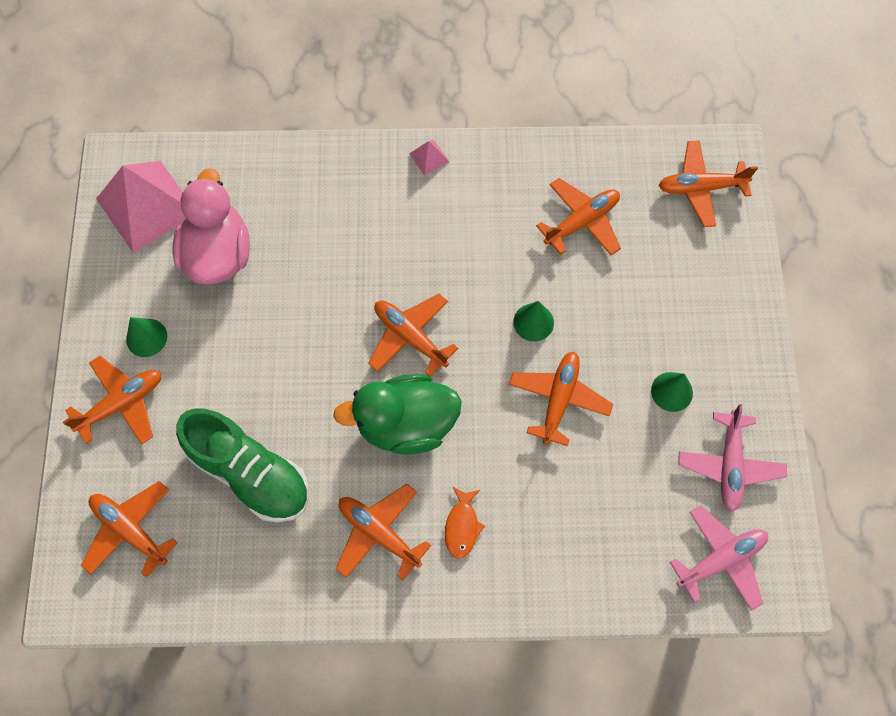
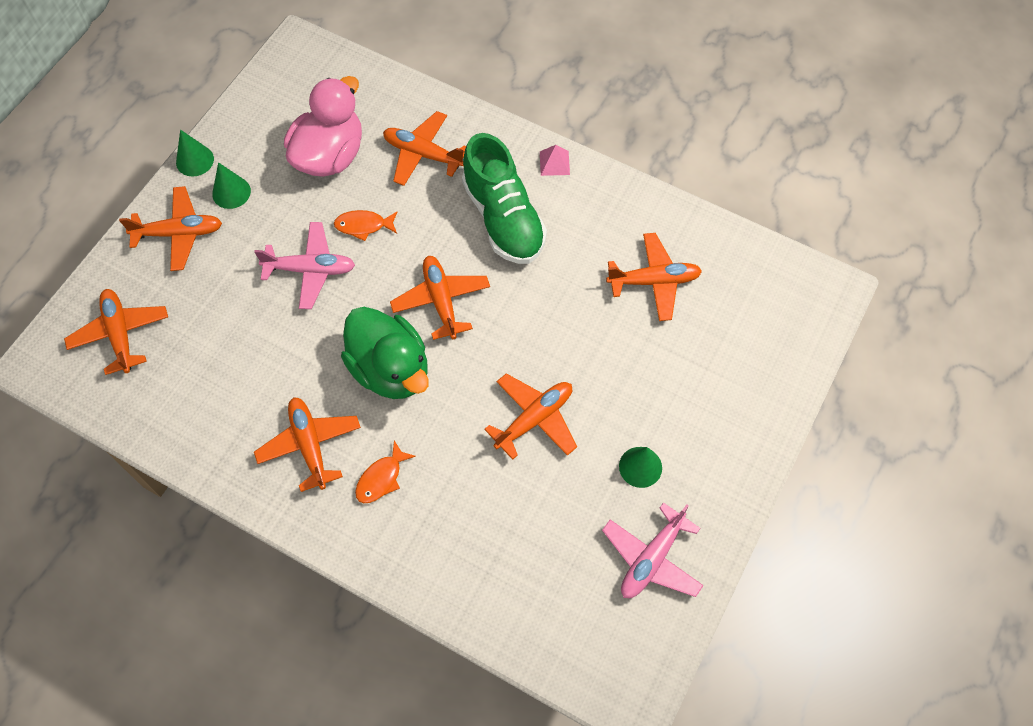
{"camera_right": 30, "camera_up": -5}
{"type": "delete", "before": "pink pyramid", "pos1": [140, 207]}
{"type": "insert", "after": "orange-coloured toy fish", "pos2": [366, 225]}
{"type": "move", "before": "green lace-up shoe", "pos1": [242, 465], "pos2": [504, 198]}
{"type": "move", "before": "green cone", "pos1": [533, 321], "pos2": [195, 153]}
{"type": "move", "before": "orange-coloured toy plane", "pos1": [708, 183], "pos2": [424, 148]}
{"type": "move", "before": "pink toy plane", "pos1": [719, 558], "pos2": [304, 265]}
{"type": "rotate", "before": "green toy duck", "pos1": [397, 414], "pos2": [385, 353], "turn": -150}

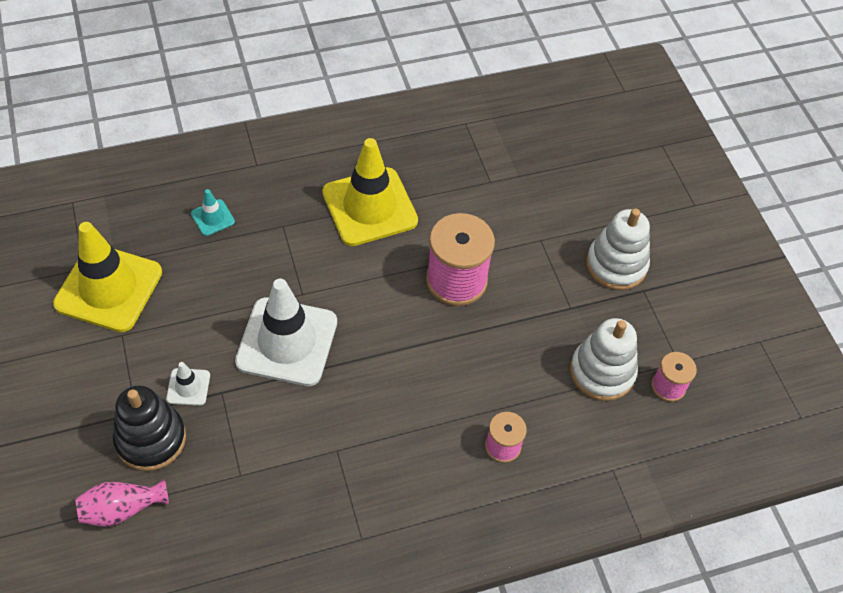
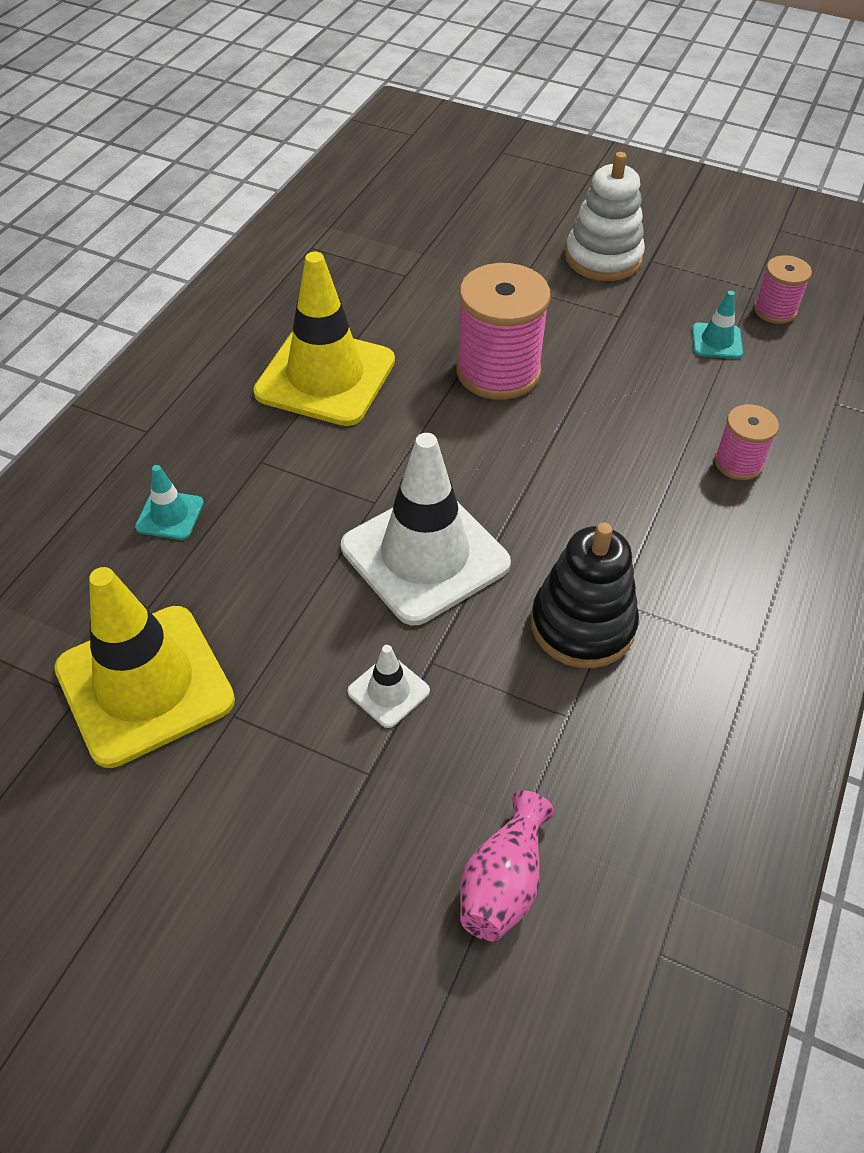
{"camera_right": -45, "camera_up": -5}
{"type": "move", "before": "jet-black ring stacker", "pos1": [149, 428], "pos2": [585, 595]}
{"type": "replace", "before": "pure white ring stacker", "after": "turquoise road cone", "pos1": [604, 359], "pos2": [717, 325]}

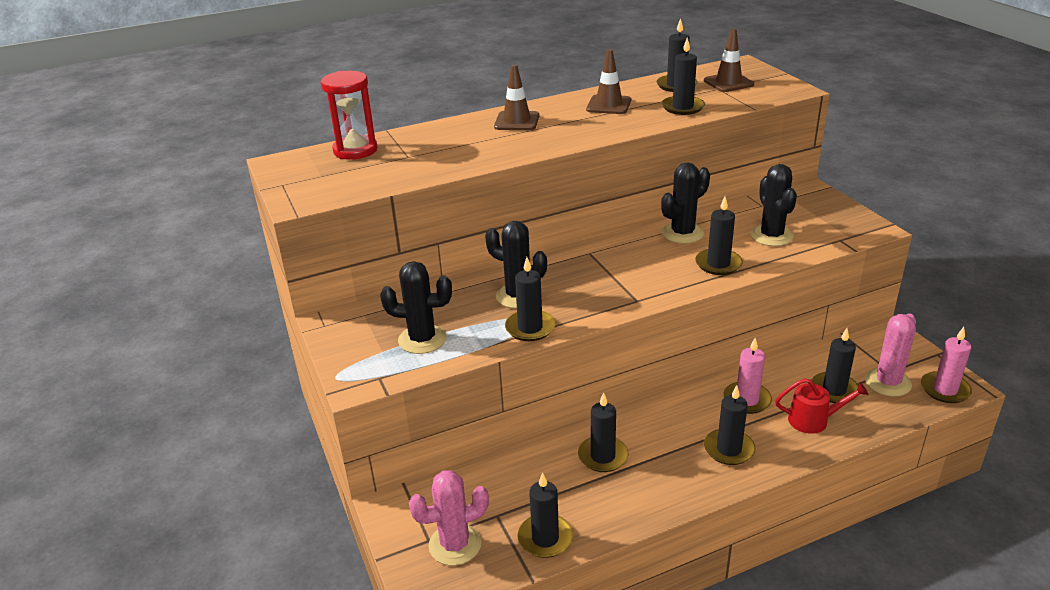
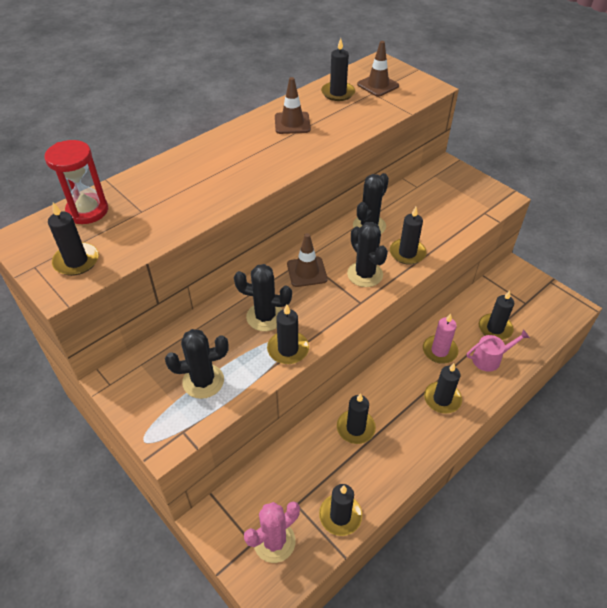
{"camera_right": -20, "camera_up": 15}
{"type": "delete", "before": "pink cactus", "pos1": [890, 355]}
{"type": "delete", "before": "pink pillar candle", "pos1": [946, 365]}
{"type": "move", "before": "dark brown road cone", "pos1": [516, 97], "pos2": [307, 260]}
{"type": "move", "before": "jet-black pillar candle", "pos1": [683, 76], "pos2": [73, 239]}
{"type": "move", "before": "jet-black cactus", "pos1": [773, 205], "pos2": [367, 254]}
{"type": "recolor", "before": "red sprinkling can", "after": "pink sprinkling can", "pos1": [822, 406], "pos2": [498, 350]}

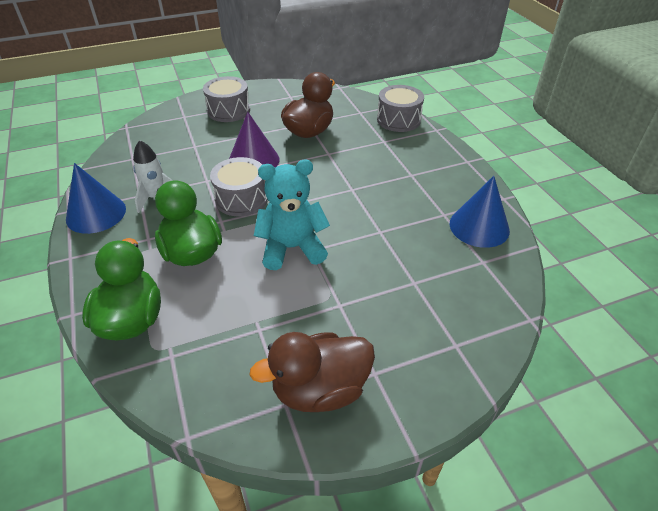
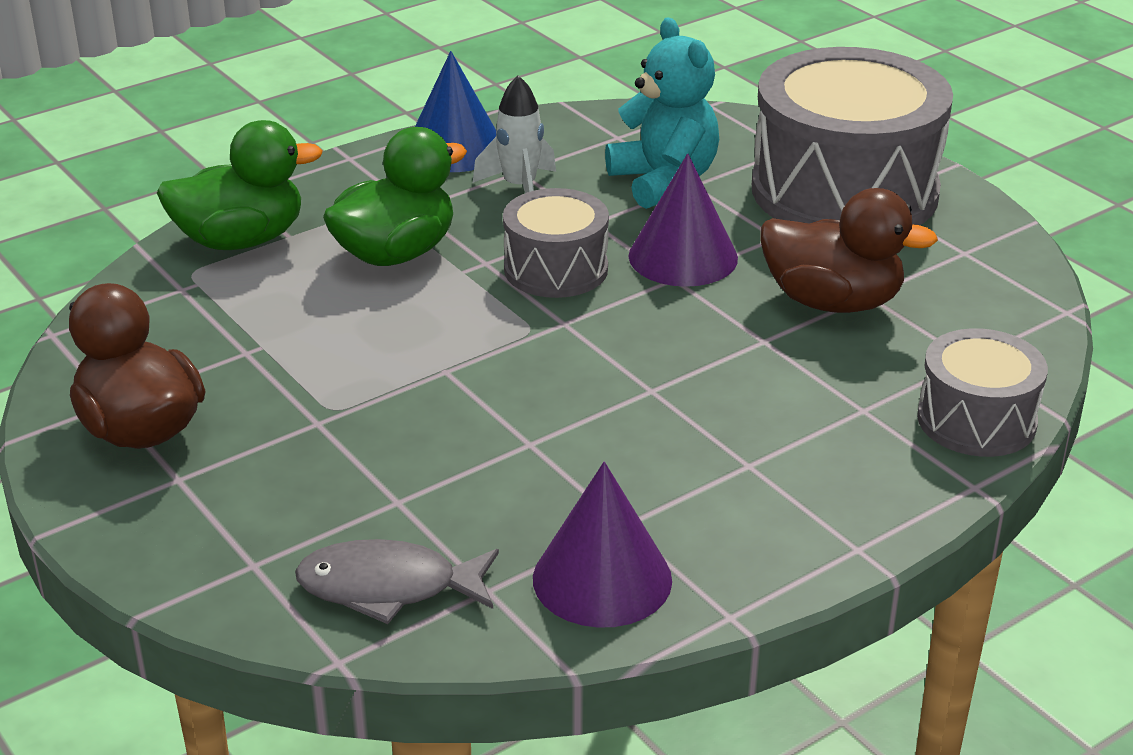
{"camera_right": 75, "camera_up": -10}
{"type": "insert", "after": "grey toy fish", "pos2": [397, 581]}
{"type": "move", "before": "turquoise stuffed bear", "pos1": [292, 215], "pos2": [662, 113]}
{"type": "recolor", "before": "royal blue cone", "after": "violet cone", "pos1": [479, 212], "pos2": [602, 545]}
{"type": "resize", "before": "grey toy drum", "pos1": [226, 99], "pos2": [852, 136], "scale": 1.92}

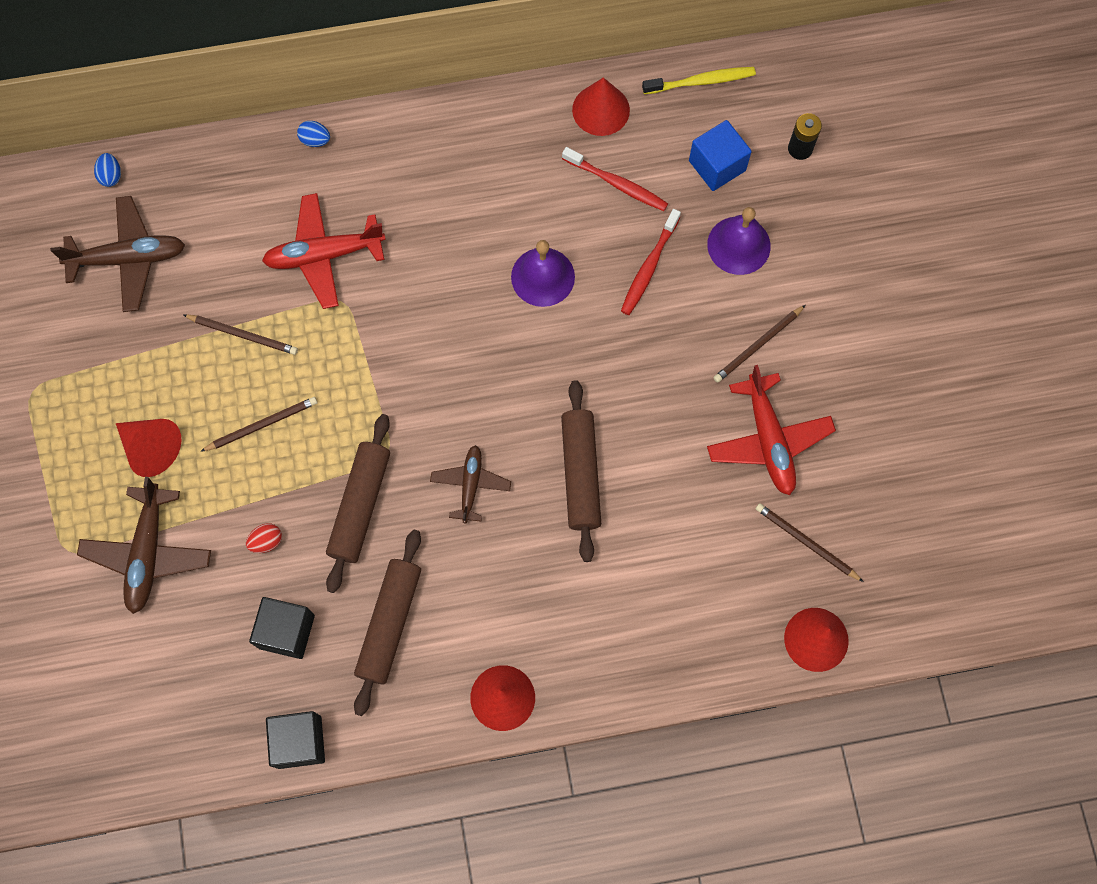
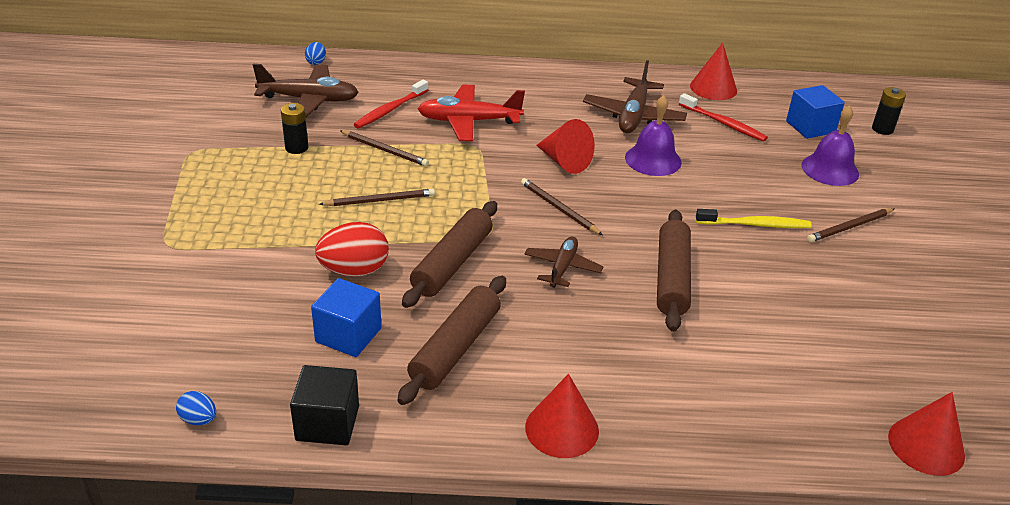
{"camera_right": 10, "camera_up": -35}
{"type": "delete", "before": "red toy plane", "pos1": [771, 430]}
{"type": "insert", "after": "jet-black AA battery", "pos2": [294, 128]}
{"type": "move", "before": "dark brown toy plane", "pos1": [144, 545], "pos2": [635, 96]}
{"type": "move", "before": "red cone", "pos1": [148, 448], "pos2": [565, 146]}
{"type": "move", "before": "royal blue toy egg", "pos1": [313, 134], "pos2": [196, 408]}
{"type": "move", "before": "red toothbrush", "pos1": [651, 262], "pos2": [390, 104]}
{"type": "move", "before": "golden toothbrush", "pos1": [699, 80], "pos2": [754, 218]}
{"type": "move", "before": "dark brown lead pencil", "pos1": [810, 542], "pos2": [562, 206]}
{"type": "recolor", "before": "jet-black solid cube", "after": "royal blue solid cube", "pos1": [282, 628], "pos2": [346, 317]}
{"type": "resize", "before": "red toy egg", "pos1": [264, 538], "pos2": [352, 249], "scale": 1.97}

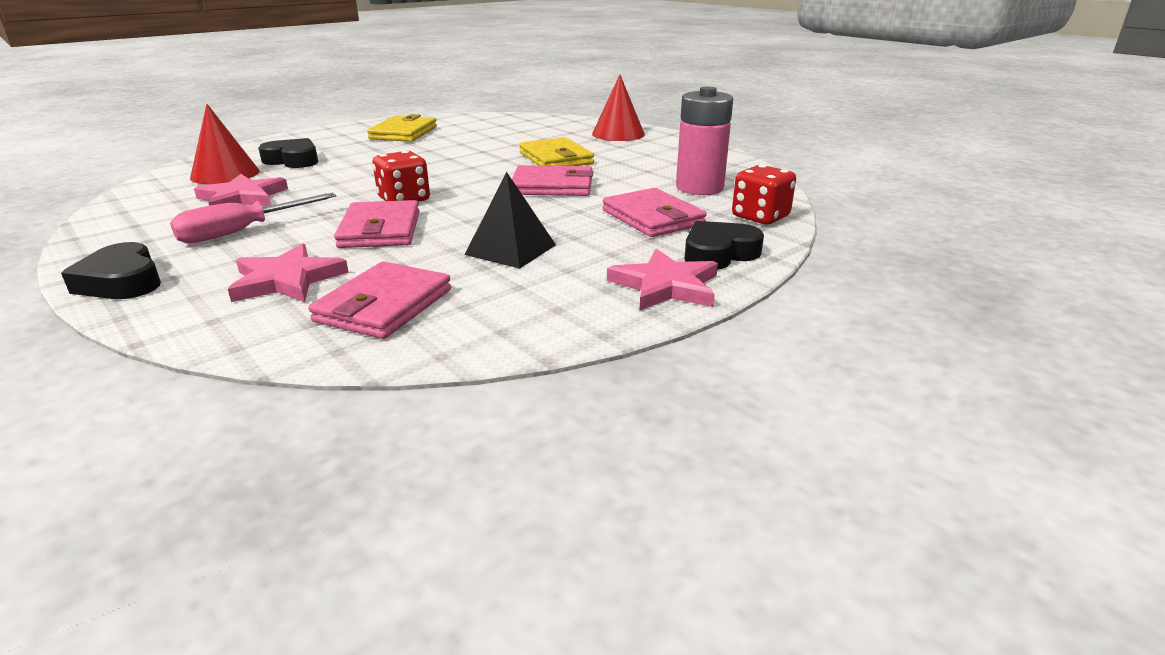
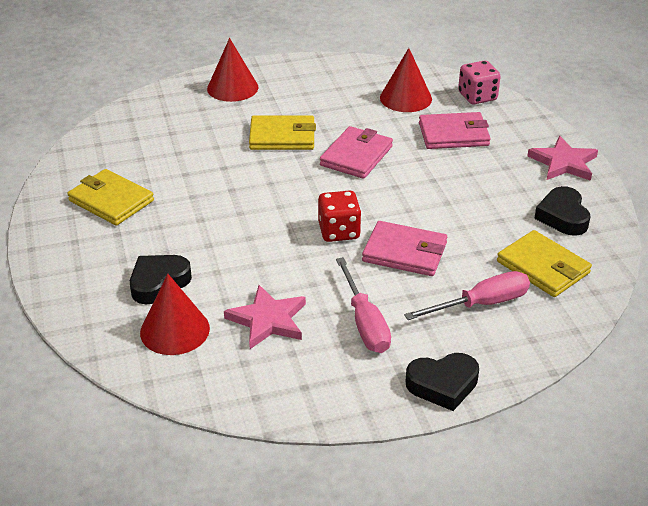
{"camera_right": -65, "camera_up": 10}
{"type": "delete", "before": "jet-black pyramid", "pos1": [510, 220]}
{"type": "move", "before": "jet-black love heart", "pos1": [724, 245], "pos2": [562, 211]}
{"type": "replace", "before": "pink star shape", "after": "pink flat screwdriver", "pos1": [288, 272], "pos2": [467, 295]}
{"type": "replace", "before": "pink AA battery", "after": "red cone", "pos1": [704, 141], "pos2": [406, 80]}
{"type": "recolor", "before": "pink card wallet", "after": "golden card wallet", "pos1": [379, 300], "pos2": [544, 263]}
{"type": "recolor", "before": "red die", "after": "pink die", "pos1": [764, 194], "pos2": [479, 82]}

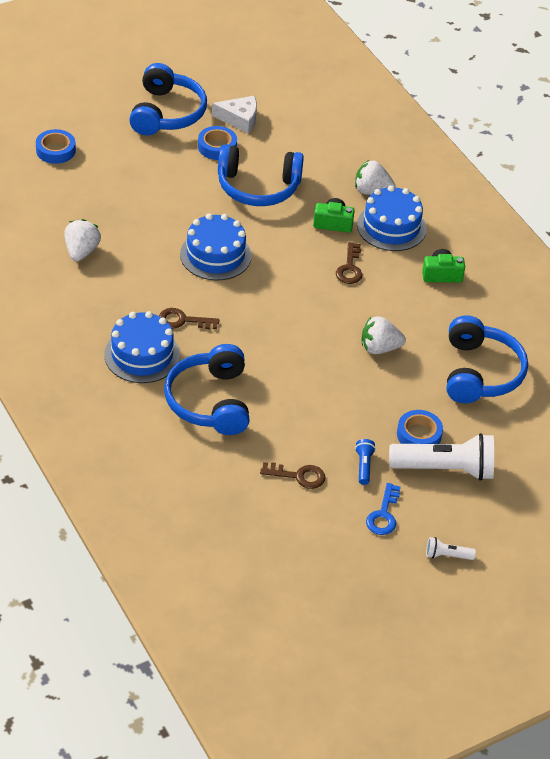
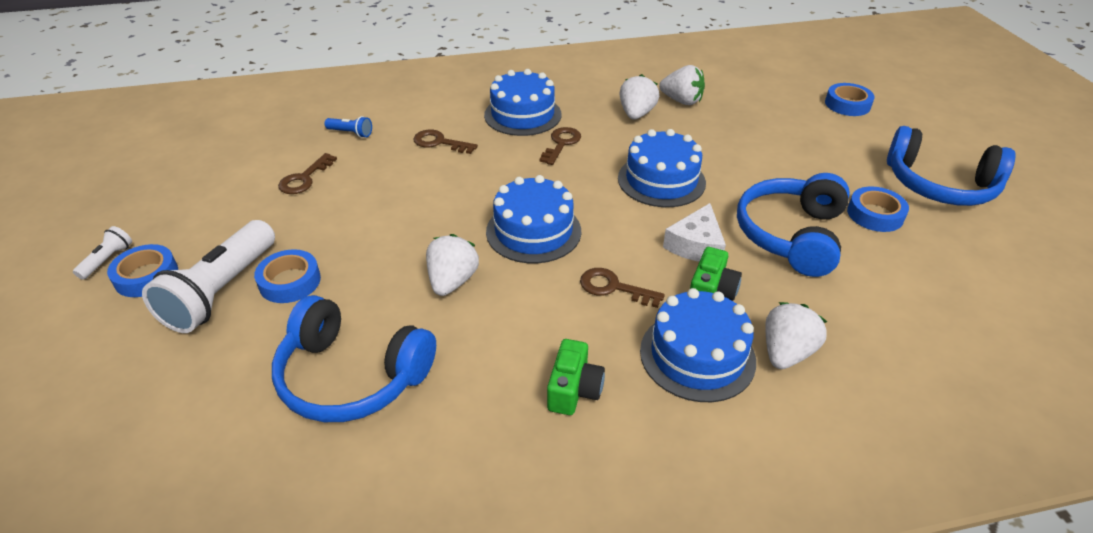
{"camera_right": 110, "camera_up": -5}
{"type": "delete", "before": "royal blue door key", "pos1": [383, 509]}
{"type": "insert", "after": "royal blue sticky tape", "pos2": [142, 270]}
{"type": "insert", "after": "royal blue cake", "pos2": [533, 219]}
{"type": "insert", "after": "pure white strawberry", "pos2": [639, 97]}
{"type": "move", "before": "pure white cheese wedge", "pos1": [234, 114], "pos2": [694, 232]}
{"type": "move", "before": "royal blue flashlight", "pos1": [365, 462], "pos2": [348, 127]}
{"type": "replace", "before": "royal blue headset", "after": "dark brown door key", "pos1": [207, 389], "pos2": [446, 142]}

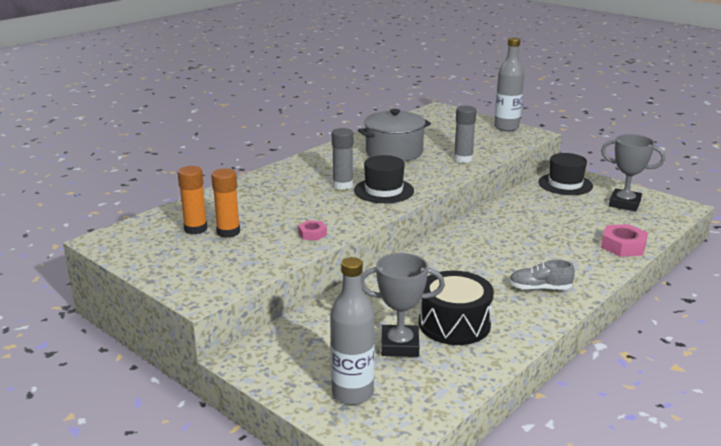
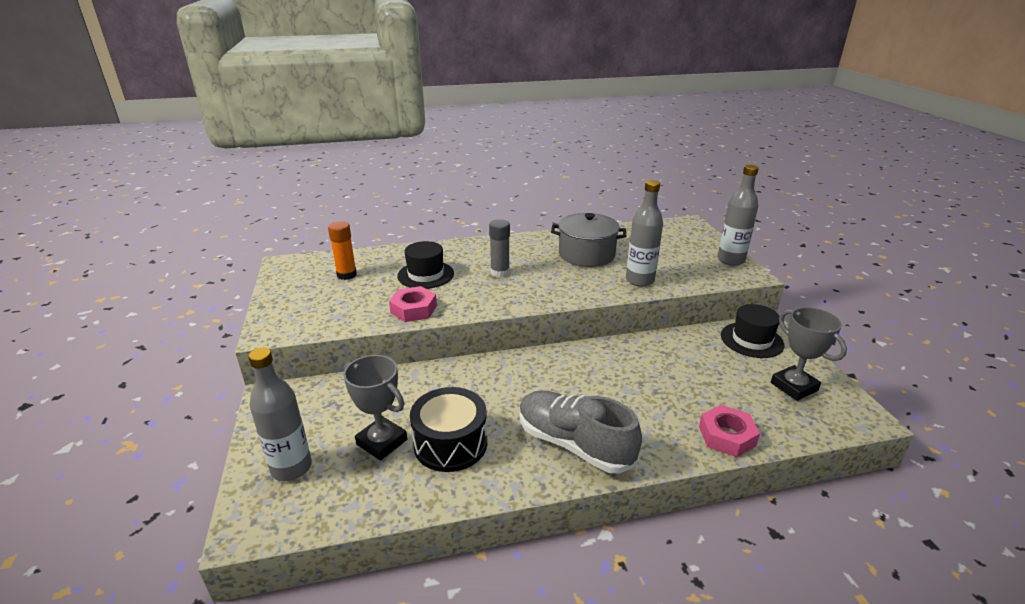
{"camera_right": 35, "camera_up": 5}
{"type": "delete", "before": "orange-coloured glue", "pos1": [225, 203]}
{"type": "move", "before": "jet-black top hat", "pos1": [384, 179], "pos2": [425, 265]}
{"type": "replace", "before": "grey glue", "after": "grey bottle", "pos1": [465, 134], "pos2": [644, 233]}
{"type": "resize", "before": "pink hex nut", "pos1": [312, 230], "pos2": [413, 304], "scale": 1.72}
{"type": "resize", "before": "grey lace-up shoe", "pos1": [542, 275], "pos2": [580, 432], "scale": 1.91}

